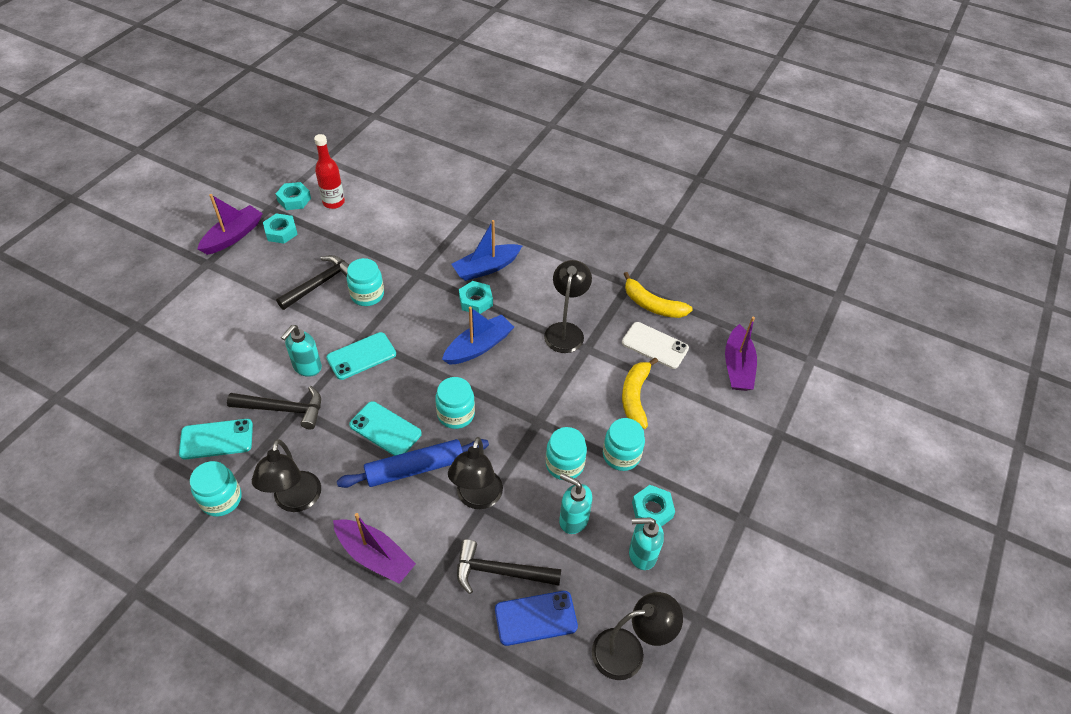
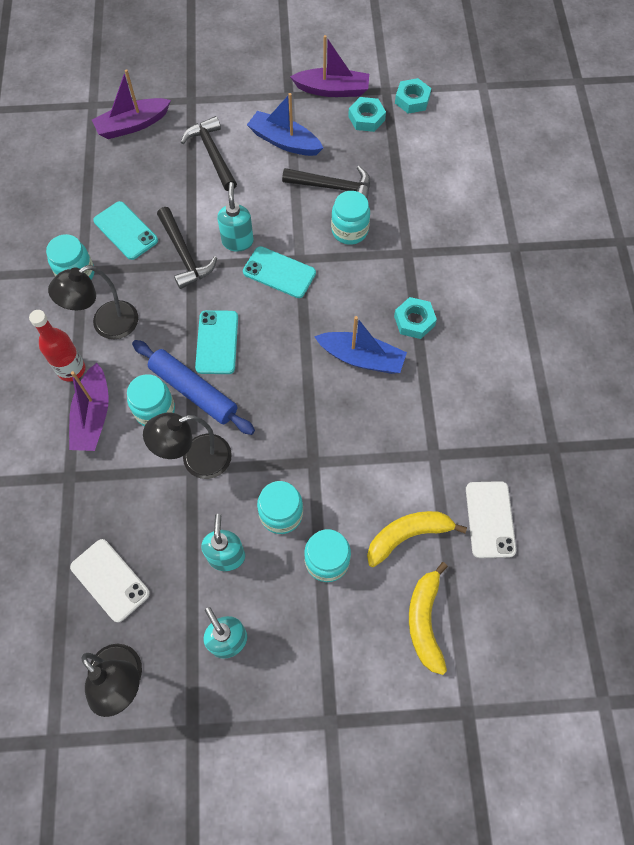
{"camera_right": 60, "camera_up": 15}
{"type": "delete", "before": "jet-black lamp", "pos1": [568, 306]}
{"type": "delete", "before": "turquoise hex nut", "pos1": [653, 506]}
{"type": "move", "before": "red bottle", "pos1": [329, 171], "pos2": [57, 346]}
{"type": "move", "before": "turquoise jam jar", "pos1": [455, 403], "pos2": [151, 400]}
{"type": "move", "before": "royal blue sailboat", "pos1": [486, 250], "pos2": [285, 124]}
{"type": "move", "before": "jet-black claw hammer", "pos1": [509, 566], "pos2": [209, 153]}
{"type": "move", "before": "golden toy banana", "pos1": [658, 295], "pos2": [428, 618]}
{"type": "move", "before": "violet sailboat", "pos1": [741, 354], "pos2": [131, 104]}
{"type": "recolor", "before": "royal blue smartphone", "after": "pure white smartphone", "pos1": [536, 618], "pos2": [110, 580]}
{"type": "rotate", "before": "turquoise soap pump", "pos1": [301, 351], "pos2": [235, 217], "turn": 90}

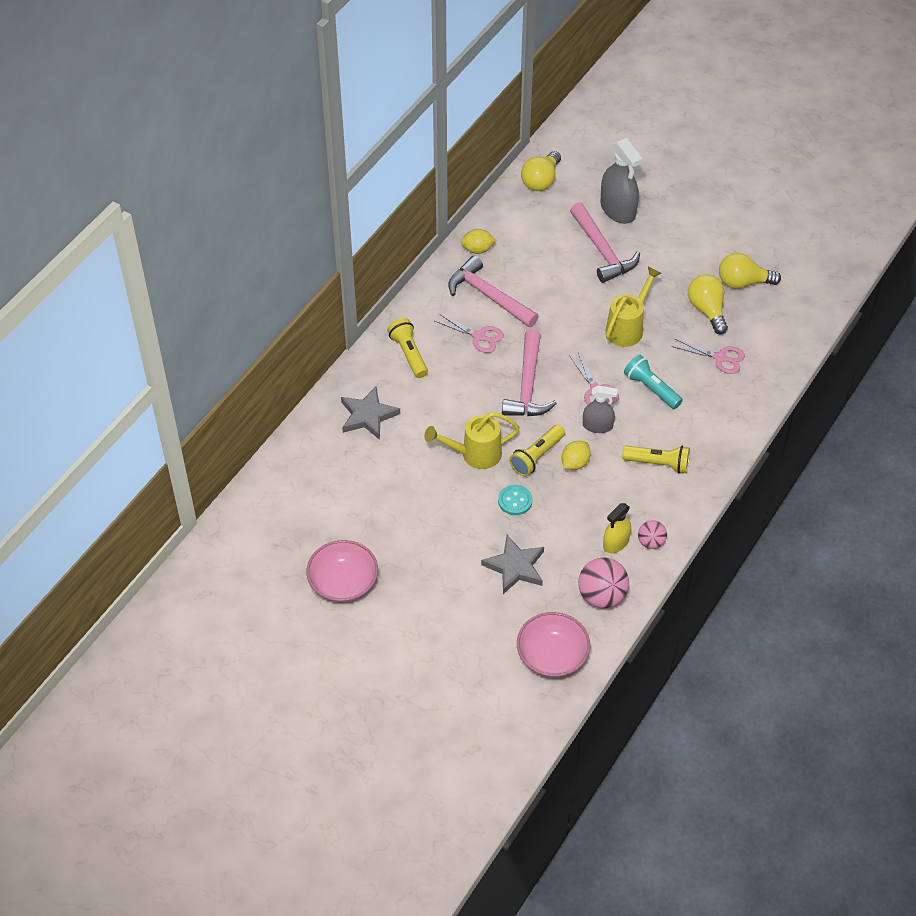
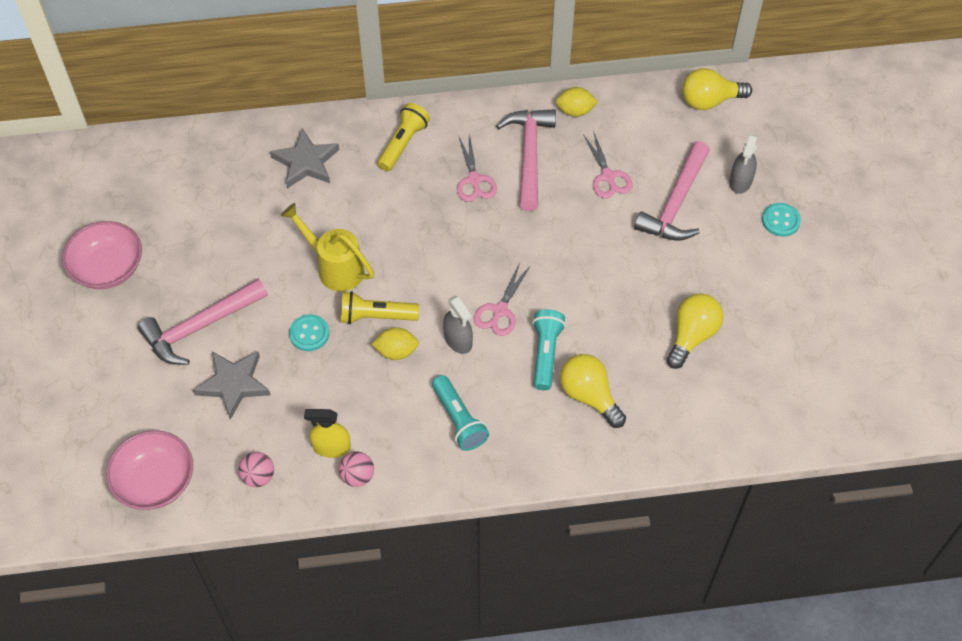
{"camera_right": 50, "camera_up": 5}
{"type": "delete", "before": "golden sprinkling can", "pos1": [634, 307]}
{"type": "insert", "after": "turquoise shirt button", "pos2": [781, 220]}
{"type": "move", "before": "pink claw hammer", "pos1": [529, 372], "pos2": [203, 322]}
{"type": "move", "before": "pink scissors", "pos1": [708, 356], "pos2": [608, 164]}
{"type": "move", "before": "golden bulb", "pos1": [750, 271], "pos2": [593, 391]}
{"type": "recolor", "before": "golden flashlight", "after": "turquoise flashlight", "pos1": [656, 460], "pos2": [460, 413]}
{"type": "rotate", "before": "golden citrus fruit", "pos1": [479, 241], "pos2": [577, 102], "turn": -45}
{"type": "resize", "before": "pink ball", "pos1": [603, 583], "pos2": [256, 469], "scale": 0.58}
{"type": "resize", "before": "grey sprayer", "pos1": [621, 181], "pos2": [743, 164], "scale": 0.6}

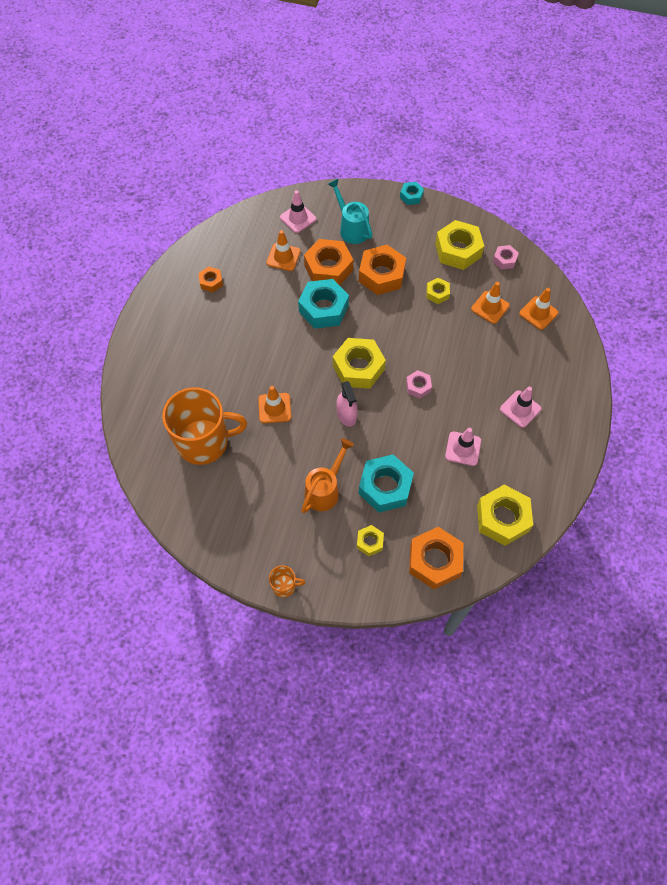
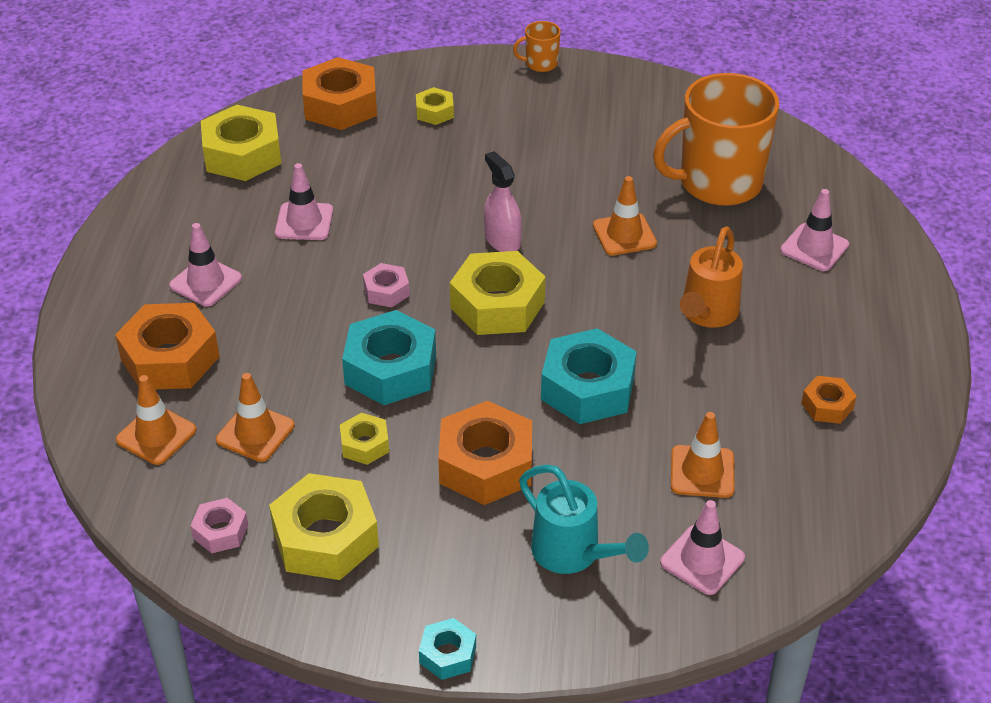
{"camera_right": 170, "camera_up": -20}
{"type": "insert", "after": "pink road cone", "pos2": [814, 230]}
{"type": "move", "before": "orange-coloured sprinkling can", "pos1": [327, 475], "pos2": [711, 277]}
{"type": "move", "before": "orange-coloured hex nut", "pos1": [328, 262], "pos2": [167, 346]}
{"type": "move", "before": "turquoise hex nut", "pos1": [386, 484], "pos2": [389, 357]}

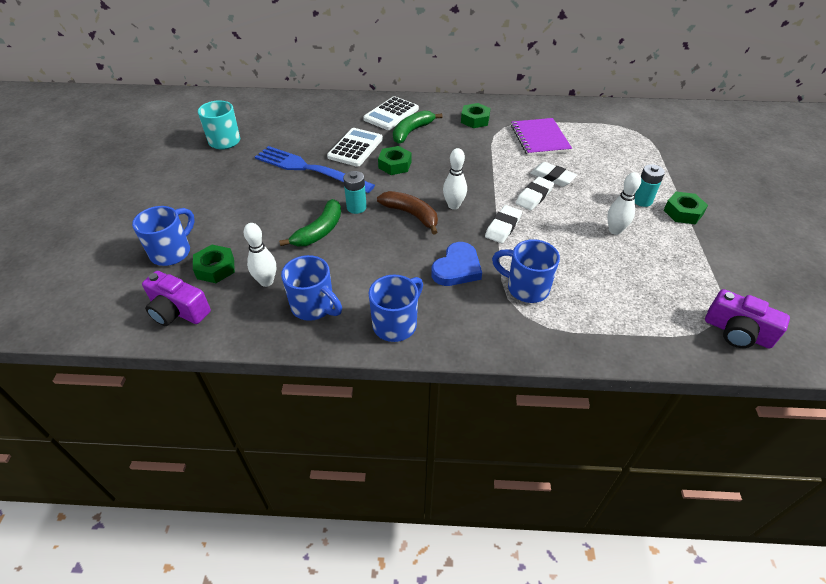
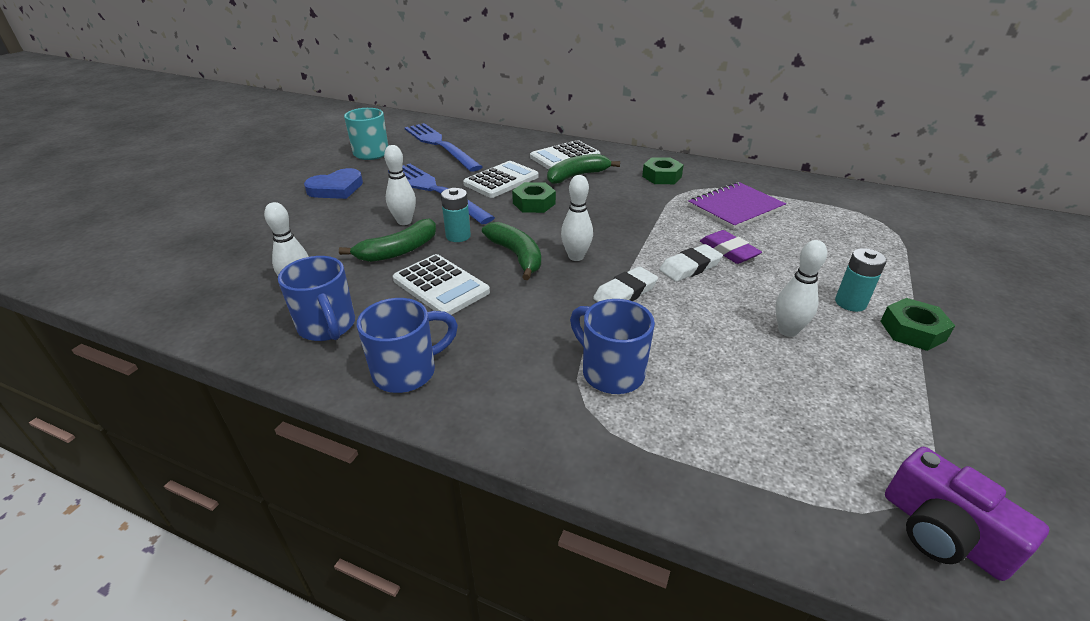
{"camera_right": 20, "camera_up": -10}
{"type": "delete", "before": "royal blue mug", "pos1": [163, 236]}
{"type": "delete", "before": "violet camera", "pos1": [176, 298]}
{"type": "delete", "before": "green hex nut", "pos1": [214, 264]}
{"type": "insert", "after": "pure white tenpin", "pos2": [400, 185]}
{"type": "insert", "after": "pure white adding machine", "pos2": [441, 284]}
{"type": "insert", "after": "royal blue dinner fork", "pos2": [443, 147]}
{"type": "move", "before": "royal blue love heart", "pos1": [456, 264], "pos2": [333, 183]}
{"type": "recolor", "before": "dark brown toy banana", "after": "green toy banana", "pos1": [407, 213], "pos2": [511, 251]}
{"type": "recolor", "before": "pure white eraser", "after": "violet eraser", "pos1": [553, 174], "pos2": [731, 247]}
{"type": "rotate", "before": "violet exercise book", "pos1": [541, 137], "pos2": [737, 205], "turn": 45}

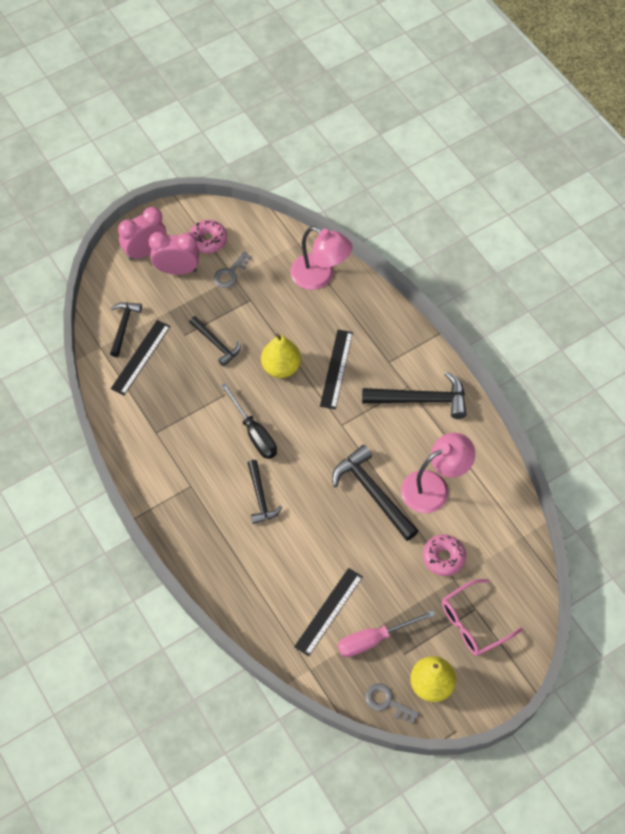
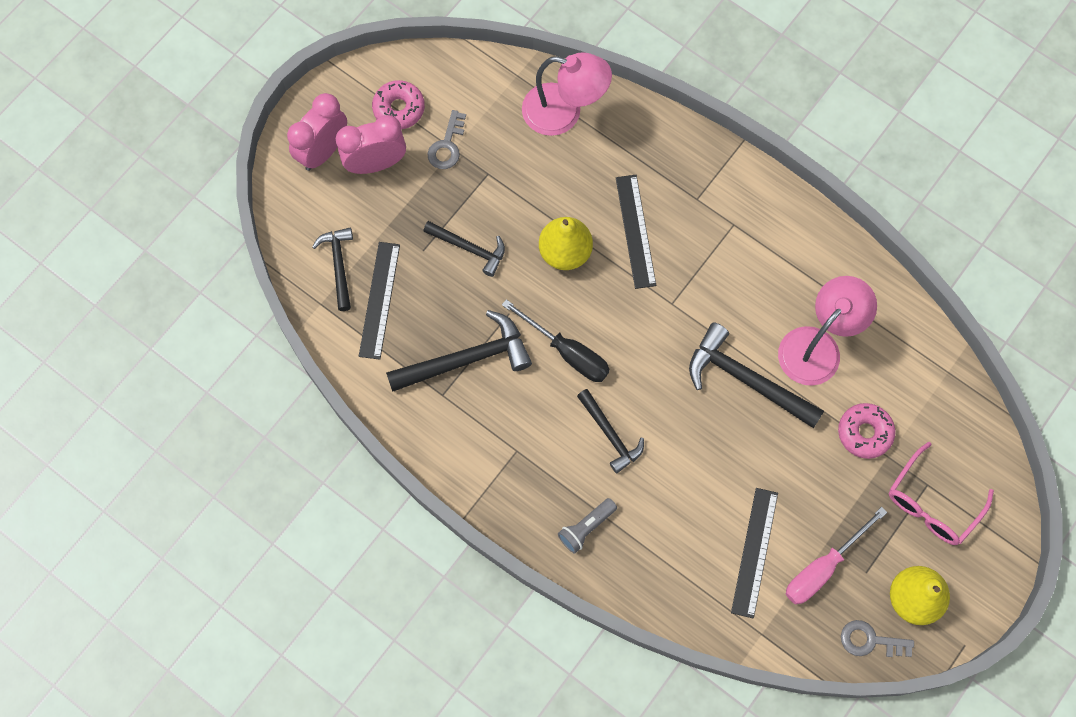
{"camera_right": -20, "camera_up": 10}
{"type": "insert", "after": "grey flashlight", "pos2": [587, 525]}
{"type": "move", "before": "jet-black claw hammer", "pos1": [414, 395], "pos2": [459, 351]}

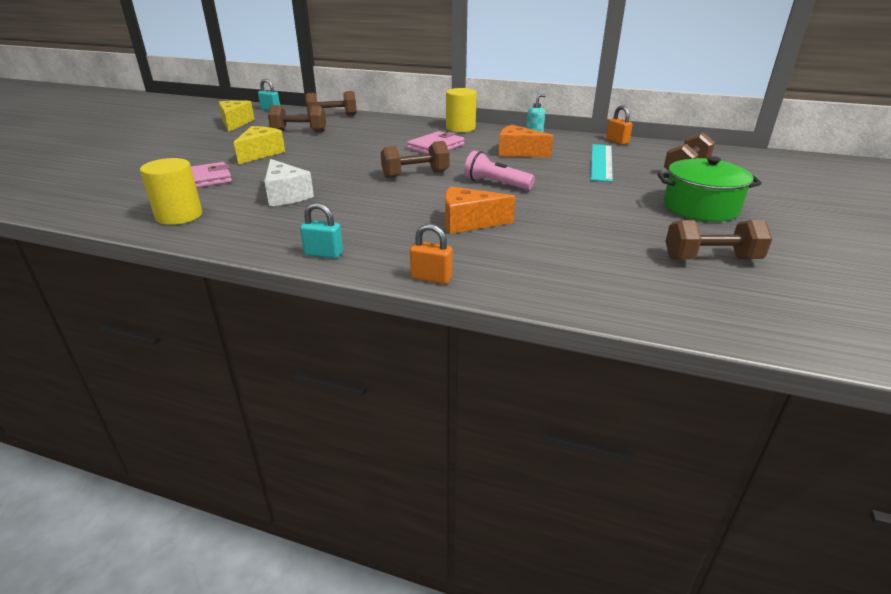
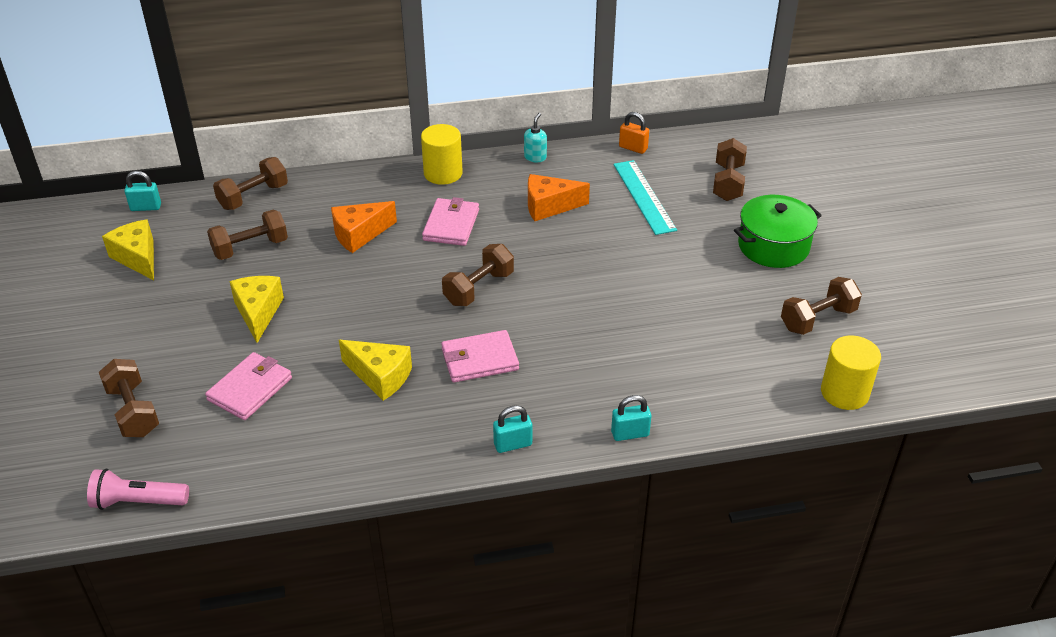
{"camera_right": -30, "camera_up": 10}
{"type": "insert", "after": "dark brown hand weight", "pos2": [129, 398]}
{"type": "insert", "after": "pink card wallet", "pos2": [480, 356]}
{"type": "move", "before": "golden solid cylinder", "pos1": [171, 191], "pos2": [851, 373]}
{"type": "move", "before": "orange-coloured cheese wedge", "pos1": [480, 210], "pos2": [364, 227]}
{"type": "move", "before": "pink flashlight", "pos1": [499, 170], "pos2": [138, 489]}
{"type": "recolor", "before": "pure white cheese wedge", "after": "golden cheese wedge", "pos1": [289, 182], "pos2": [375, 370]}
{"type": "recolor", "before": "orange-coloured padlock", "after": "turquoise padlock", "pos1": [431, 254], "pos2": [631, 418]}

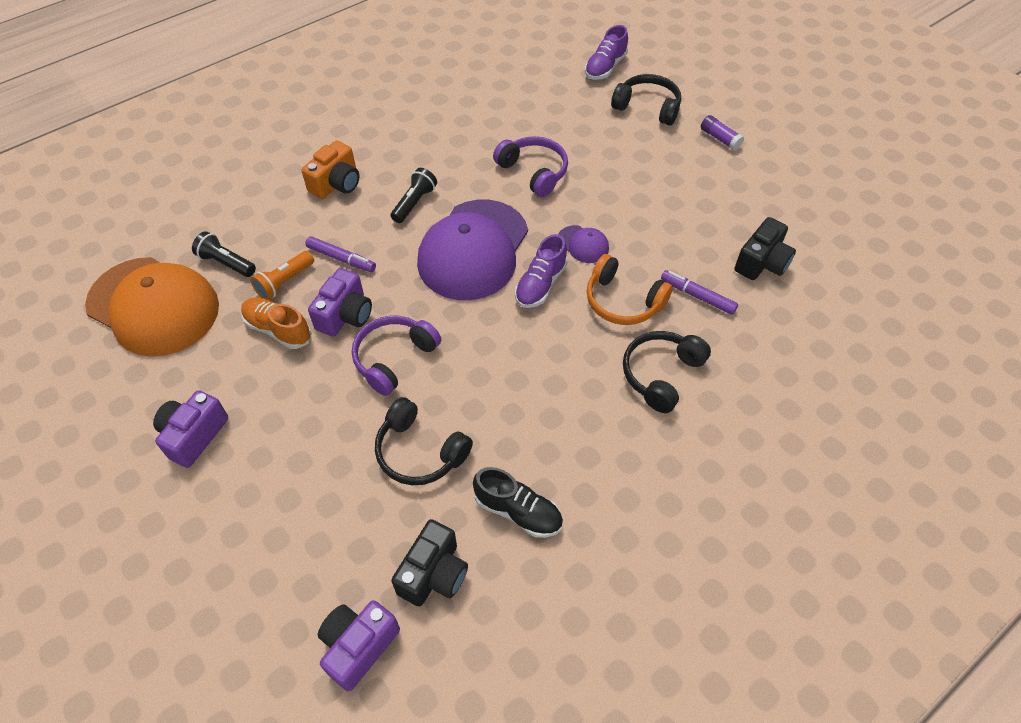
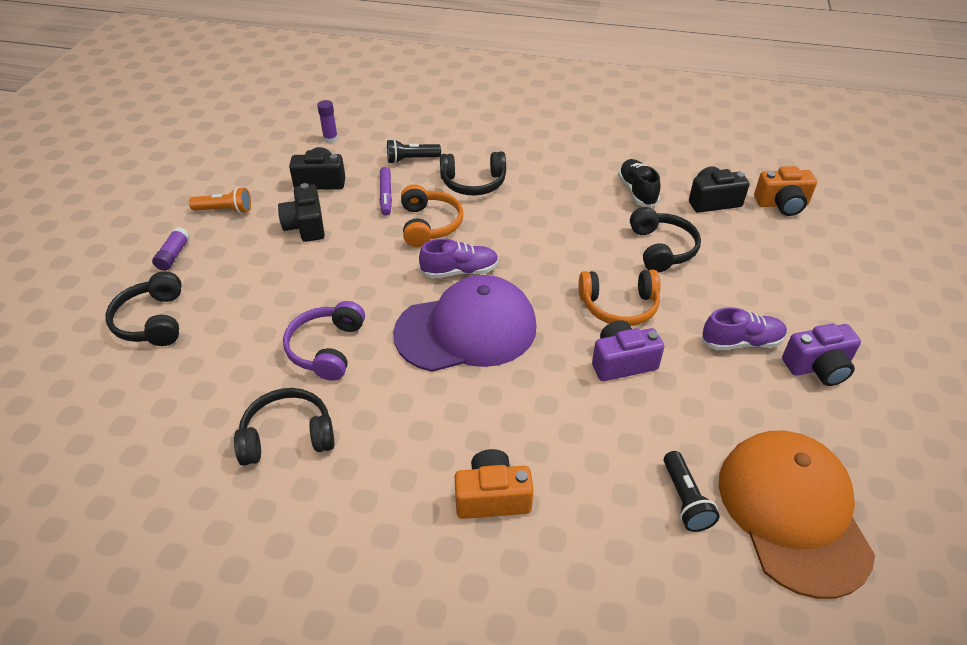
{"camera_right": -130, "camera_up": -10}
{"type": "delete", "before": "orange-coloured lace-up shoe", "pos1": [276, 323]}
{"type": "delete", "before": "violet marker", "pos1": [340, 254]}
{"type": "delete", "before": "violet peaked cap", "pos1": [583, 244]}
{"type": "insert", "after": "jet-black headset", "pos2": [284, 427]}
{"type": "insert", "after": "jet-black camera", "pos2": [301, 212]}
{"type": "insert", "after": "violet glue", "pos2": [327, 121]}
{"type": "move", "before": "orange-coloured flashlight", "pos1": [282, 275], "pos2": [220, 200]}
{"type": "move", "before": "jet-black flashlight", "pos1": [414, 195], "pos2": [414, 151]}
{"type": "move", "before": "violet lace-up shoe", "pos1": [606, 52], "pos2": [744, 328]}
{"type": "recolor", "before": "violet camera", "after": "orange-coloured camera", "pos1": [359, 645], "pos2": [785, 191]}
{"type": "recolor", "before": "violet headset", "after": "orange-coloured headset", "pos1": [396, 356], "pos2": [620, 298]}

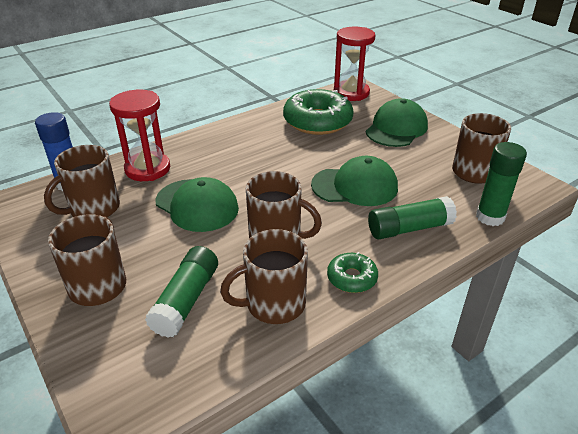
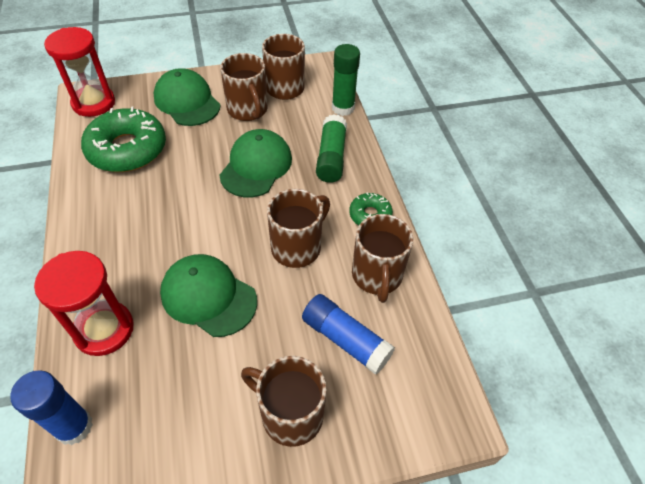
{"camera_right": -70, "camera_up": 15}
{"type": "move", "before": "dark brown mug", "pos1": [82, 181], "pos2": [244, 87]}
{"type": "recolor", "before": "green glue", "after": "royal blue glue", "pos1": [181, 292], "pos2": [348, 334]}
{"type": "rotate", "before": "green peaked cap", "pos1": [197, 204], "pos2": [208, 295], "turn": -120}

